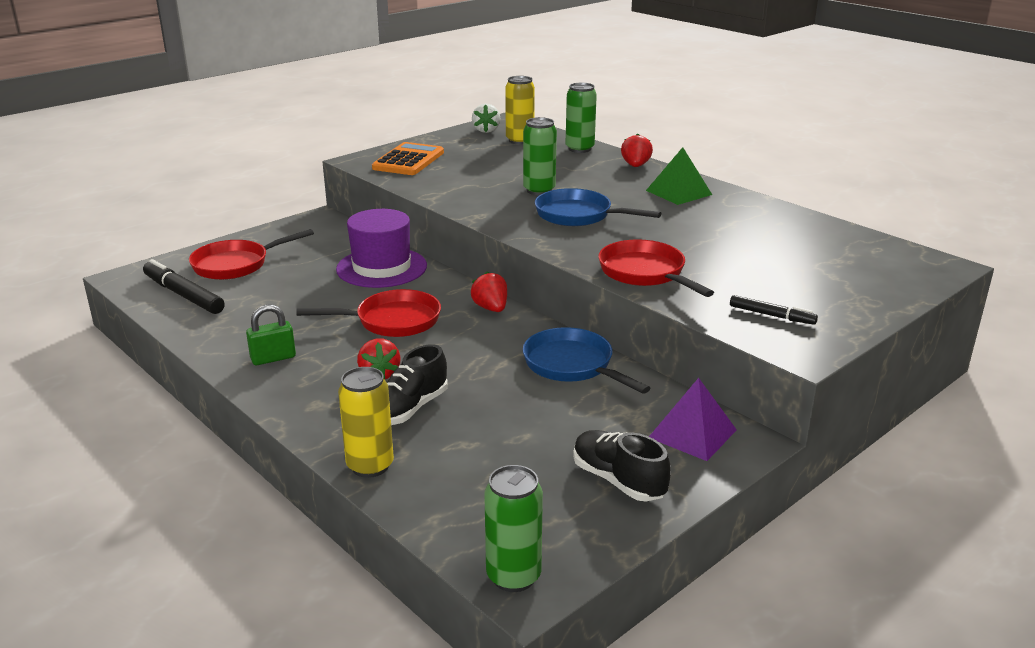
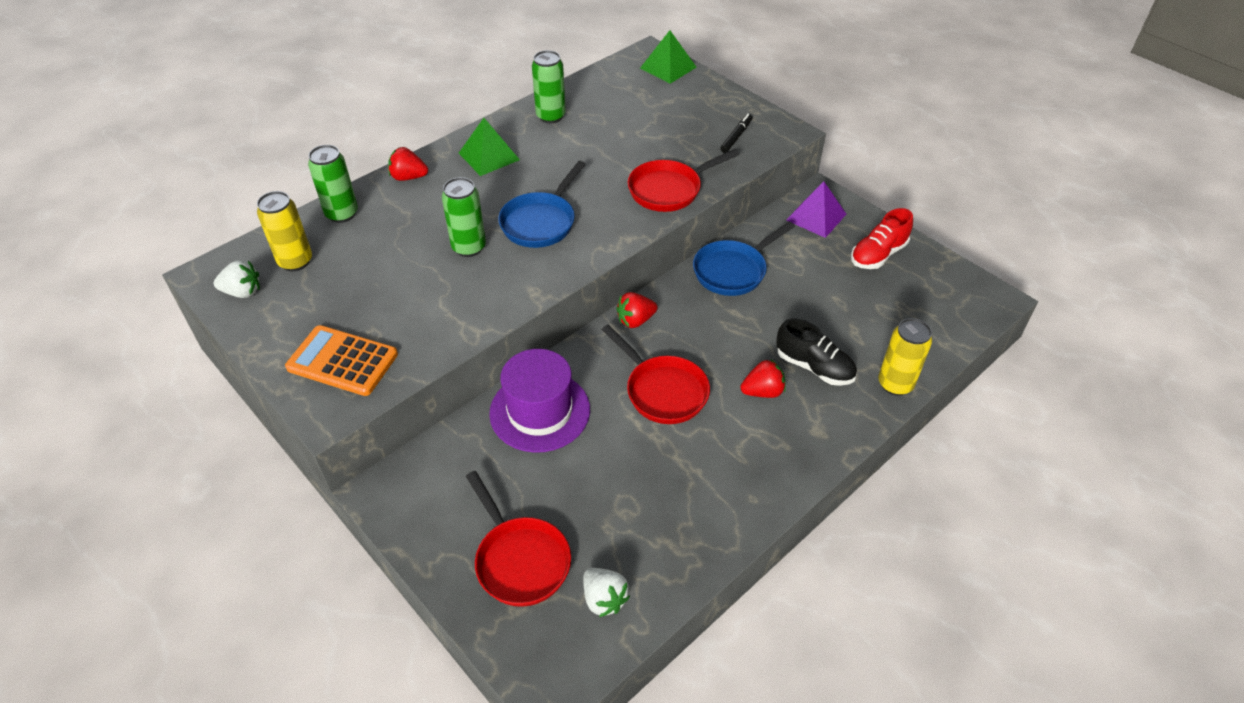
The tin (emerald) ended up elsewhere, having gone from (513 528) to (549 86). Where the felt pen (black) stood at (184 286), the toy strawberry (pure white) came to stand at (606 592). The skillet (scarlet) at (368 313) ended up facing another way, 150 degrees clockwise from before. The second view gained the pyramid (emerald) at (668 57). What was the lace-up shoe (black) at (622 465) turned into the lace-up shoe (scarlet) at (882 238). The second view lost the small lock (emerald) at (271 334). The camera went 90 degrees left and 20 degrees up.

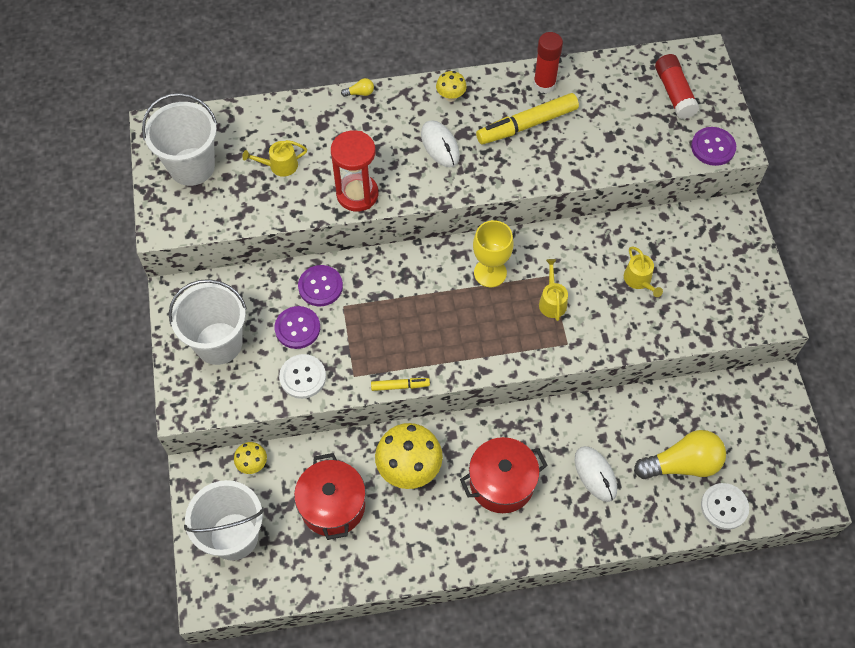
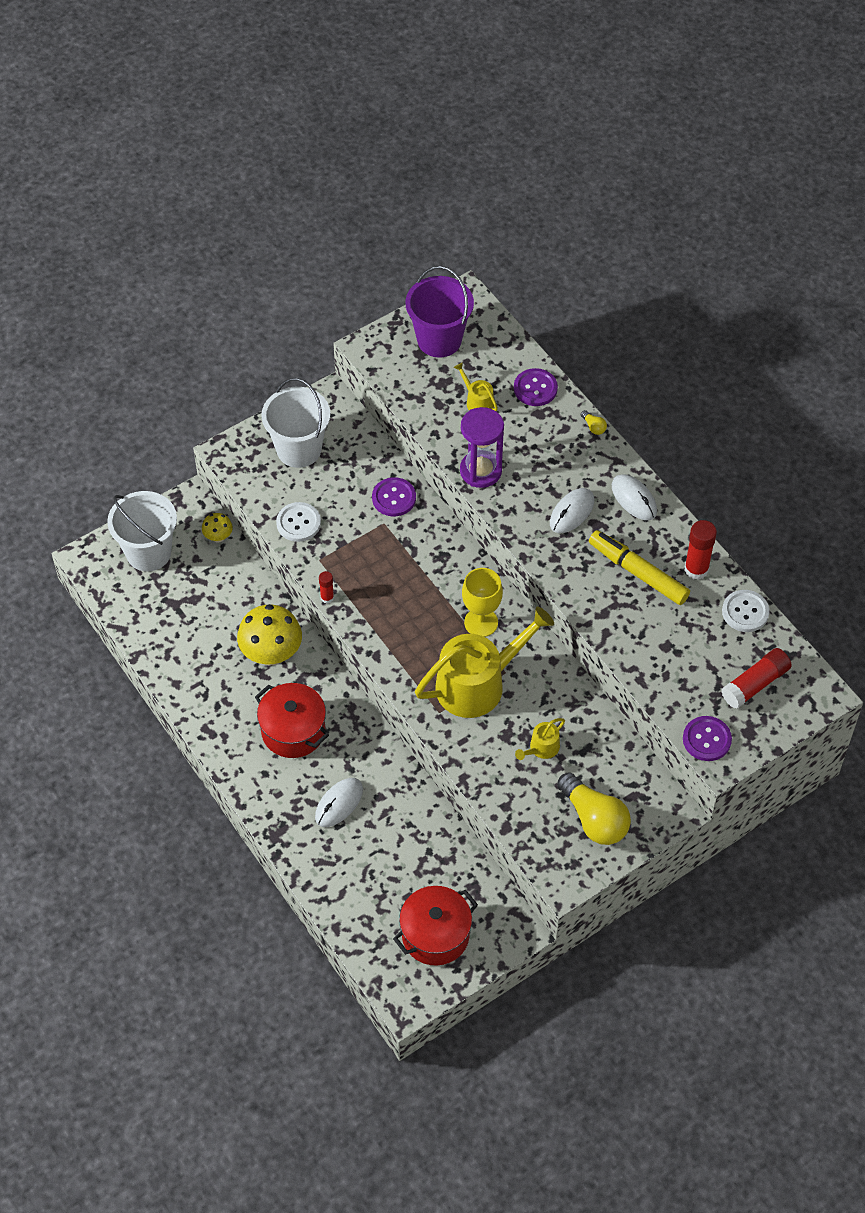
Where the felt pen (bright yellow) stood at (400 384), the stick of glue (scarlet) came to stand at (326 587). The pot (scarlet) ended up elsewhere, having gone from (330 496) to (435 926). What was the bucket (pure white) at (179 139) turned into the bucket (royal purple) at (440 311). The size of the sprinkling can (bright yellow) at (553 290) changed by a factor of 2.30. What was the sandglass (scarlet) at (354 171) turned into the sandglass (royal purple) at (482 447). The shirt button (royal purple) ended up elsewhere, having gone from (297 327) to (536 387). The bulb (bright yellow) ended up elsewhere, having gone from (680 454) to (594 808). Where the mushroom (bright yellow) stood at (451 86), the PC mouse (pure white) came to stand at (634 497). The shirt button (pure white) ended up elsewhere, having gone from (725 506) to (746 611). The camera went 65 degrees right and 5 degrees down.

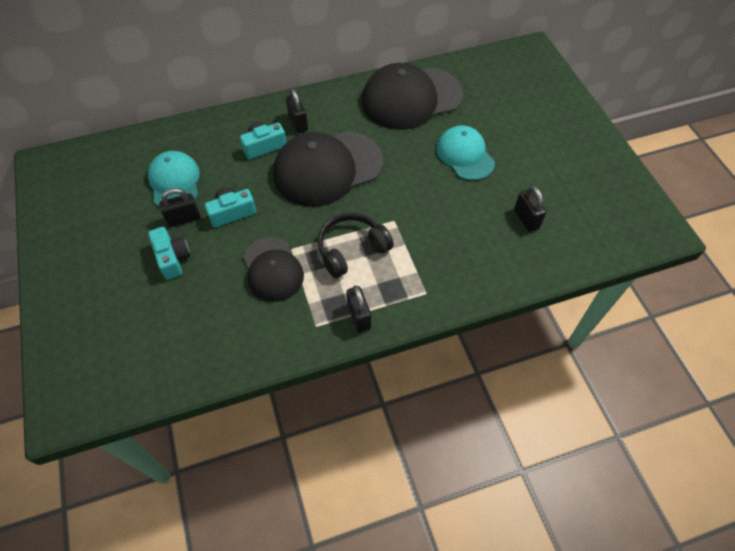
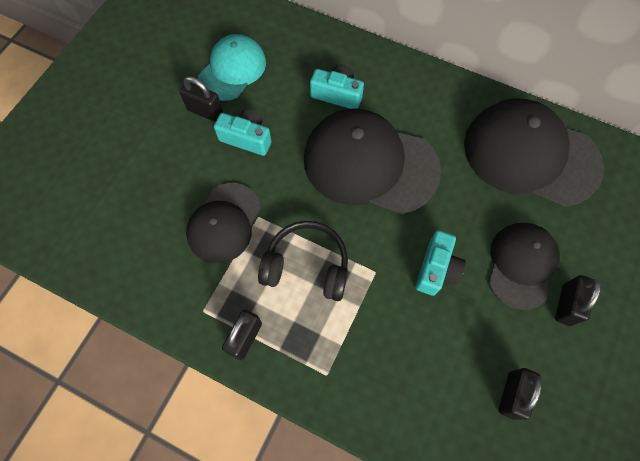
The photo camera (turquoise) ended up elsewhere, having gone from (169 253) to (440 263). What was the baseball cap (turquoise) at (466 152) turned into the baseball cap (black) at (524 266). The small lock (black) ended up elsewhere, having gone from (297 110) to (578 300). The camera went 45 degrees right and 10 degrees up.

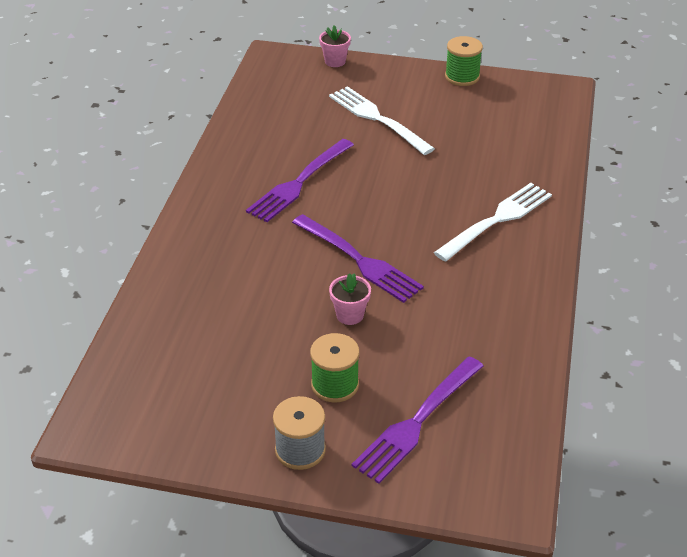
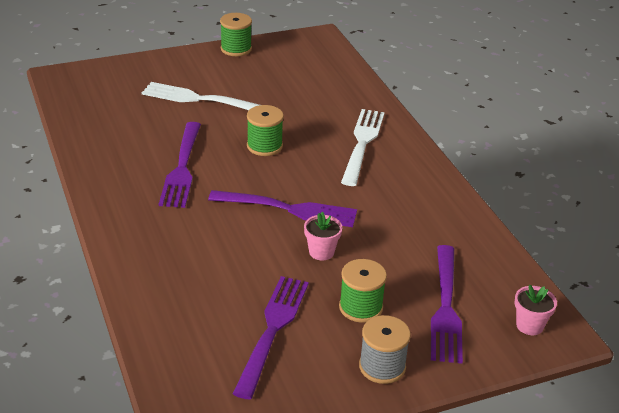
The second view gained the table fork (royal purple) at (271 337). The second view gained the bobbin (emerald) at (265 130). The potted plant (pink) ended up elsewhere, having gone from (335 46) to (535 310). The camera went 35 degrees left and 5 degrees down.

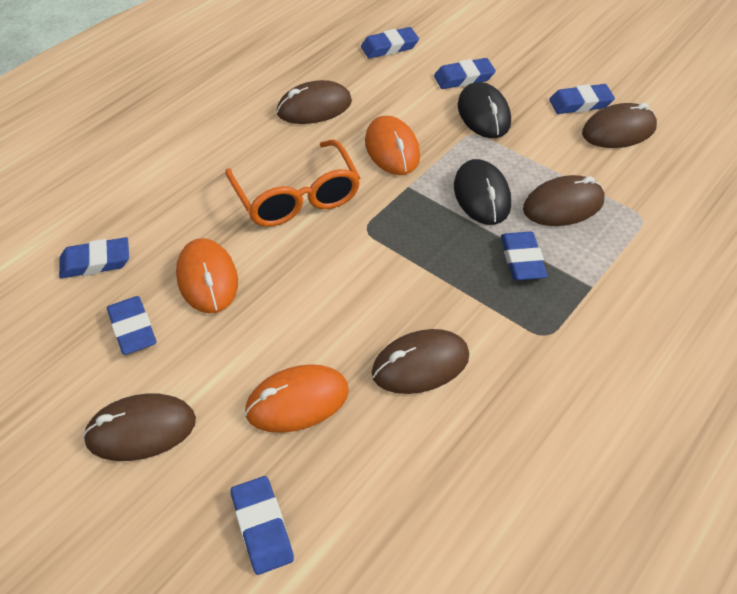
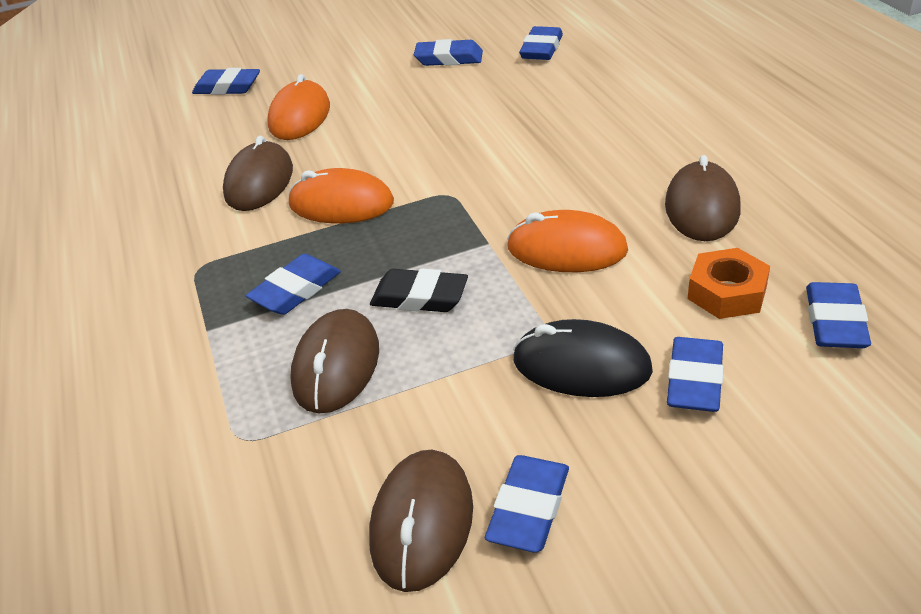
The pencil eraser (cobalt) at (524 256) ended up facing another way, 75 degrees counterclockwise from before. The PC mouse (orange) ended up elsewhere, having gone from (207 275) to (341 195). Where the PC mouse (black) stood at (482 192), the pencil eraser (black) came to stand at (419 290). The second view gained the nut (orange) at (729 283). The second view lost the PC mouse (dark brown) at (139 427). The second view lost the spectacles (orange) at (292 183). The camera went 125 degrees right and 10 degrees down.

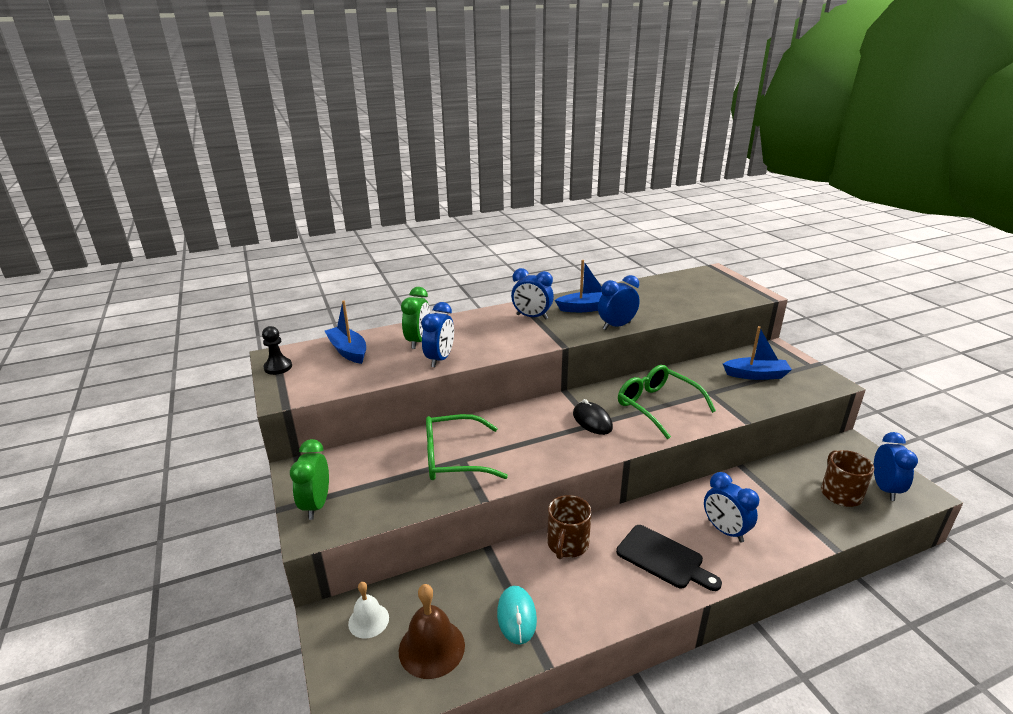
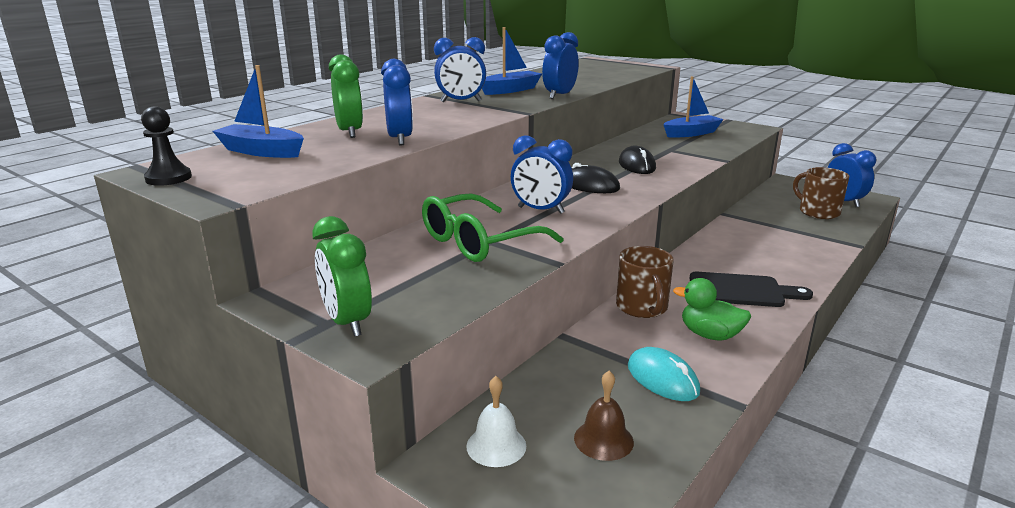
The clock (cobalt) ended up elsewhere, having gone from (731 507) to (542 174). The size of the bell (dark brown) at (432 631) changed by a factor of 0.64. Where the spectacles (emerald) stood at (667 402), the PC mouse (black) came to stand at (637 160). The second view gained the toy duck (emerald) at (712 309). The camera went 30 degrees left and 5 degrees down.

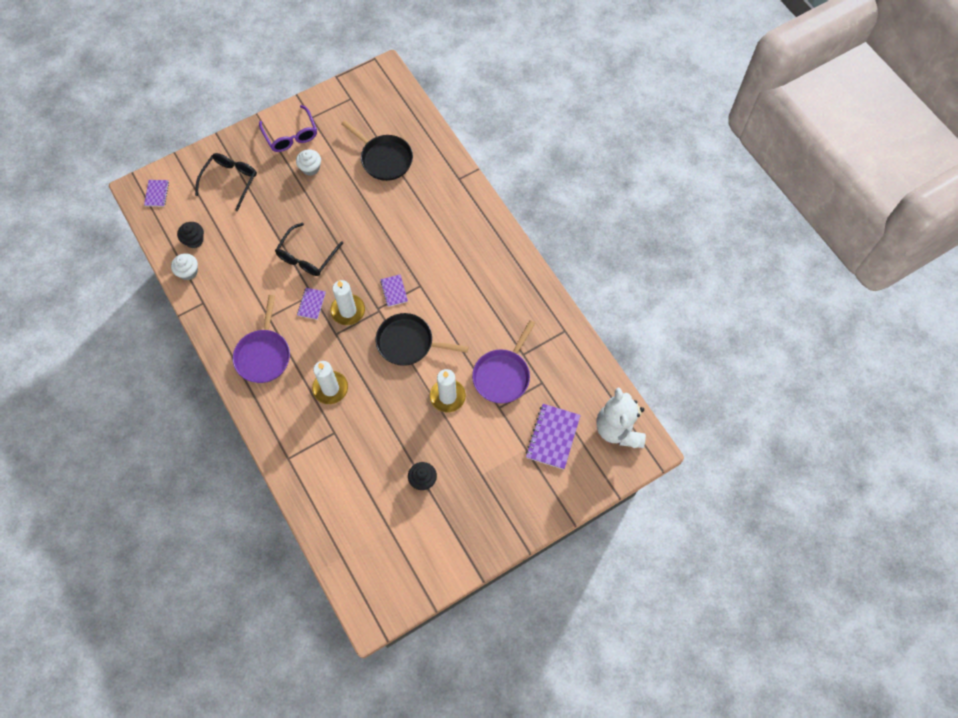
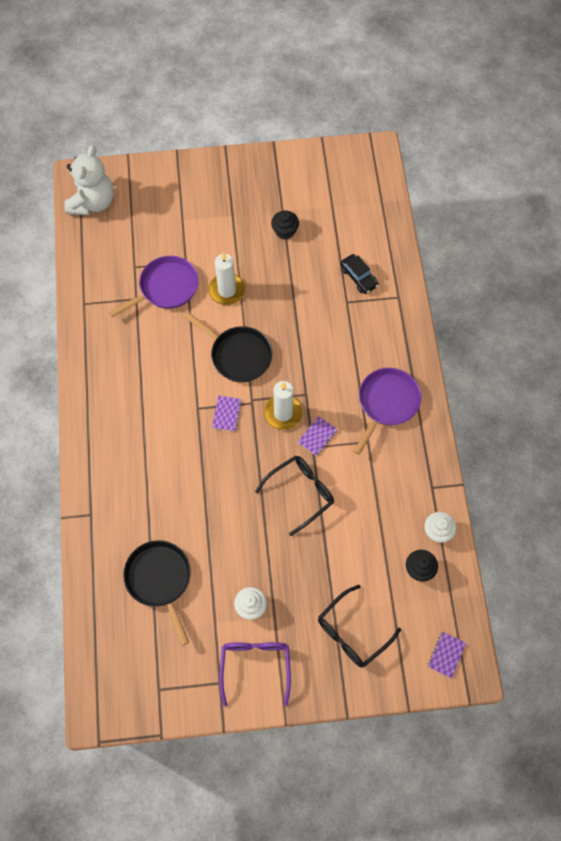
The second view gained the toy car (black) at (359 274). The second view lost the pillar candle (pure white) at (330 382). The second view lost the notepad (royal purple) at (553 436). The camera went 155 degrees left and 0 degrees up.

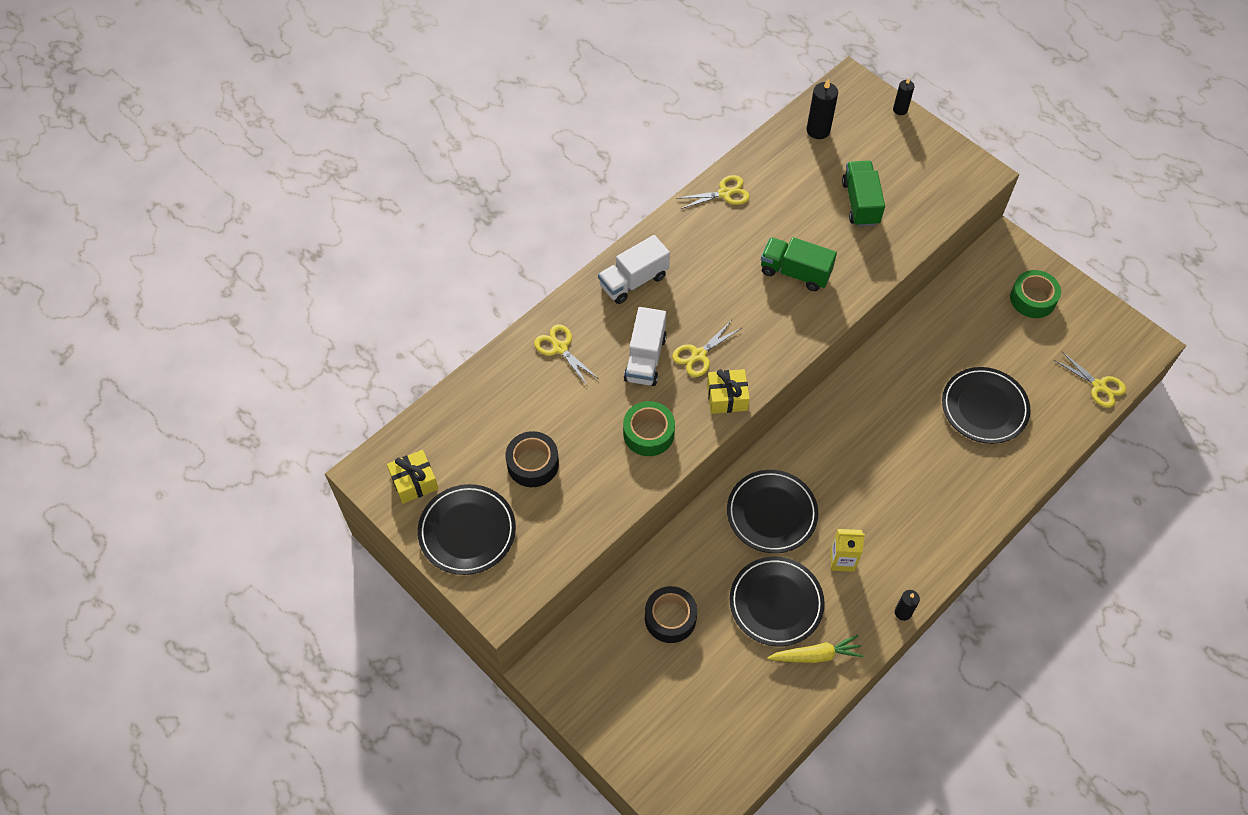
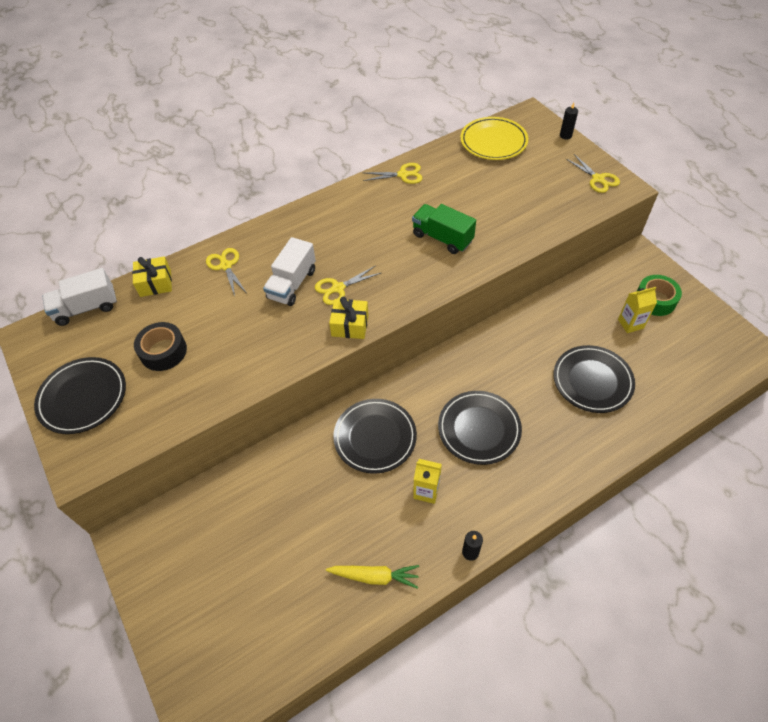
The toy truck (pure white) ended up elsewhere, having gone from (634 269) to (79 297). The wrapped gift (bright yellow) ended up elsewhere, having gone from (412 477) to (152 276). The plate (black) ended up elsewhere, having gone from (777 602) to (480 428). Where the pillar candle (black) stood at (822 108), the plate (bright yellow) came to stand at (494 138). The scissors (bright yellow) ended up elsewhere, having gone from (1090 380) to (593 173). The second view gained the milk carton (bright yellow) at (637 310). The second view lost the roll of tape (emerald) at (649 428). The second view lost the roll of tape (black) at (671 614). The second view lost the toy truck (emerald) at (863 194). The camera went 15 degrees right and 5 degrees down.

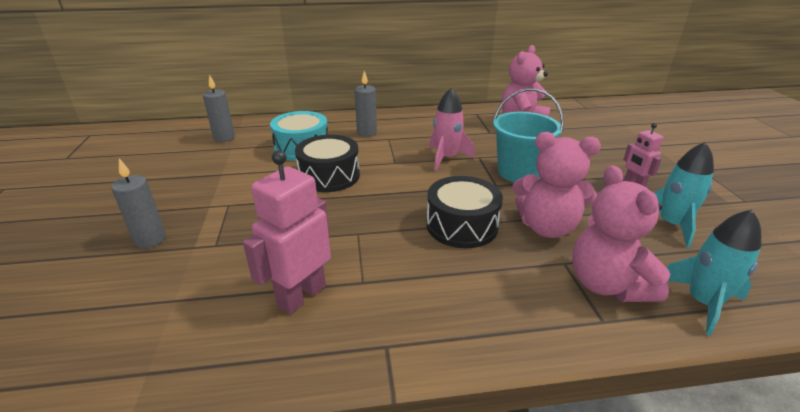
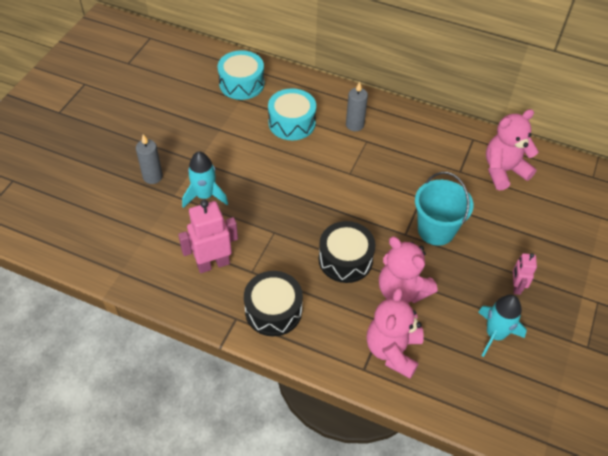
The rocket (turquoise) ended up elsewhere, having gone from (714 272) to (205 179). Where the pillar candle (gray) stood at (219 108), the toy drum (turquoise) came to stand at (241 75). The toy drum (black) ended up elsewhere, having gone from (327 163) to (273 303). The second view lost the rocket (pink) at (452 129). The camera went 30 degrees right and 20 degrees up.

